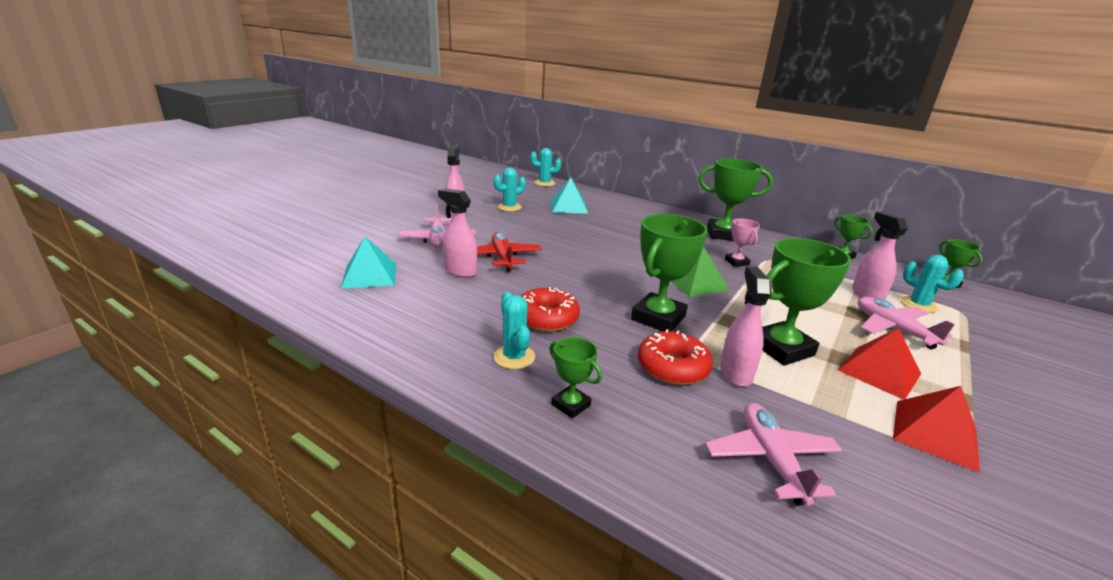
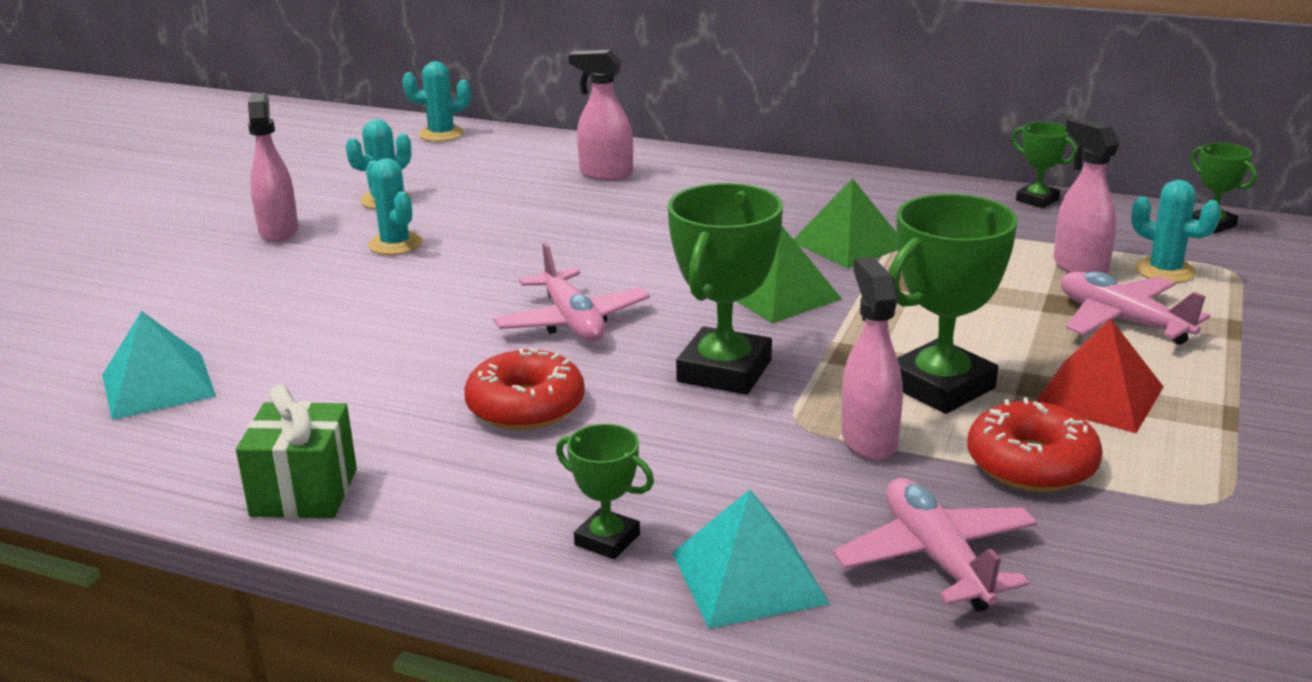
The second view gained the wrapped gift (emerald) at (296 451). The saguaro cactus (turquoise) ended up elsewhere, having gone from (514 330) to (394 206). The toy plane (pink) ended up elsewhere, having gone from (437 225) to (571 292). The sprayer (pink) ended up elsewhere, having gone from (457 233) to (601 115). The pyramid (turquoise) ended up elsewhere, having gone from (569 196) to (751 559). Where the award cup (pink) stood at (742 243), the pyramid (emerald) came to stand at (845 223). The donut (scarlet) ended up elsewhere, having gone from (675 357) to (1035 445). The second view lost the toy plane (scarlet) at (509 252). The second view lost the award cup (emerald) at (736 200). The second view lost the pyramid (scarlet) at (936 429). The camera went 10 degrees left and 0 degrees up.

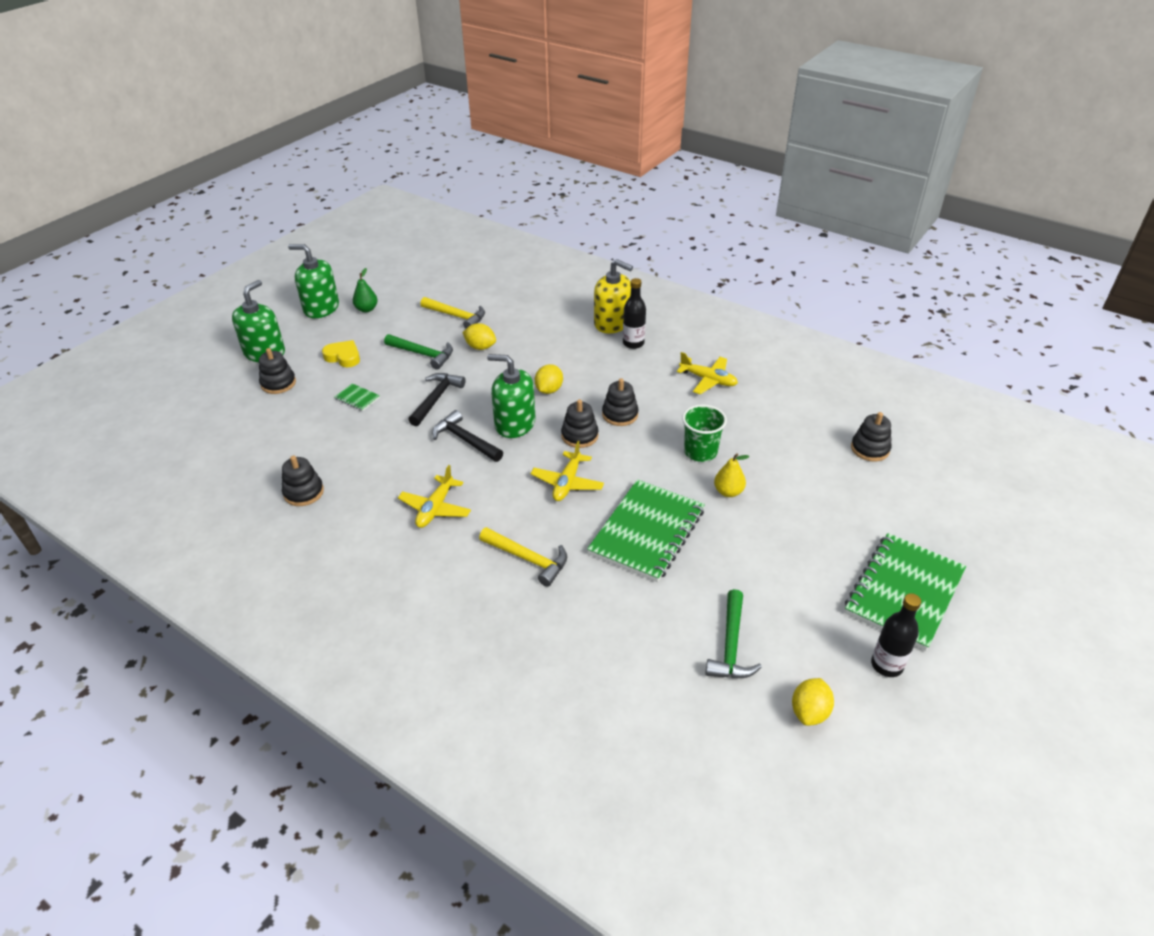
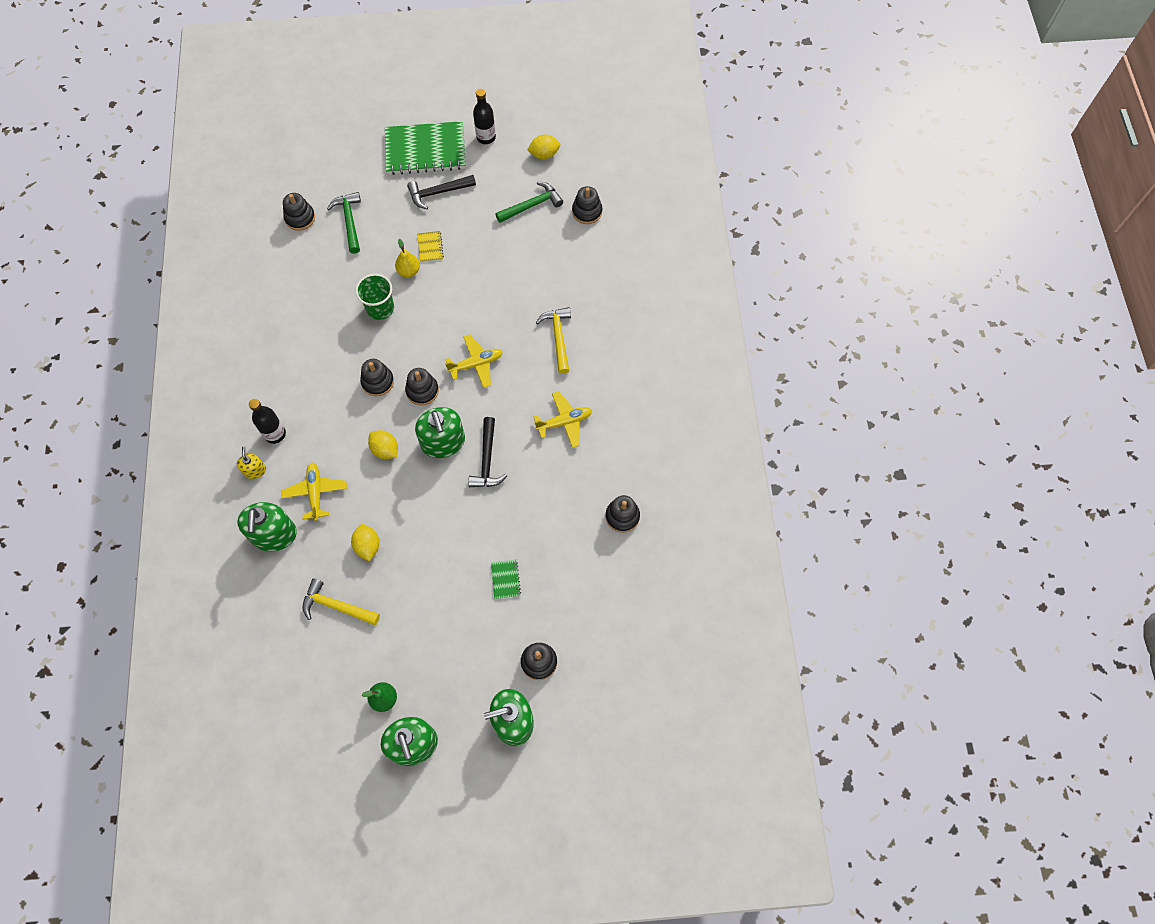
The size of the pump bottle (bright yellow) at (613 296) changed by a factor of 0.51. The second view gained the pump bottle (emerald) at (267 526). The toy plane (bright yellow) ended up elsewhere, having gone from (707 373) to (314 492). The hammer (bright yellow) at (452 313) ended up facing another way, 60 degrees counterclockwise from before. The hammer (emerald) ended up elsewhere, having gone from (418 352) to (344 223). The toy lemon (bright yellow) at (549 379) ended up facing another way, 60 degrees clockwise from before. The hammer (black) ended up elsewhere, having gone from (437 399) to (441 192). The second view gained the notepad (bright yellow) at (430 246). The second view gained the ring stacker (black) at (587 205). The second view lost the heart shape (bright yellow) at (341 353). The second view lost the notepad (emerald) at (646 530). The camera went 130 degrees left and 25 degrees up.

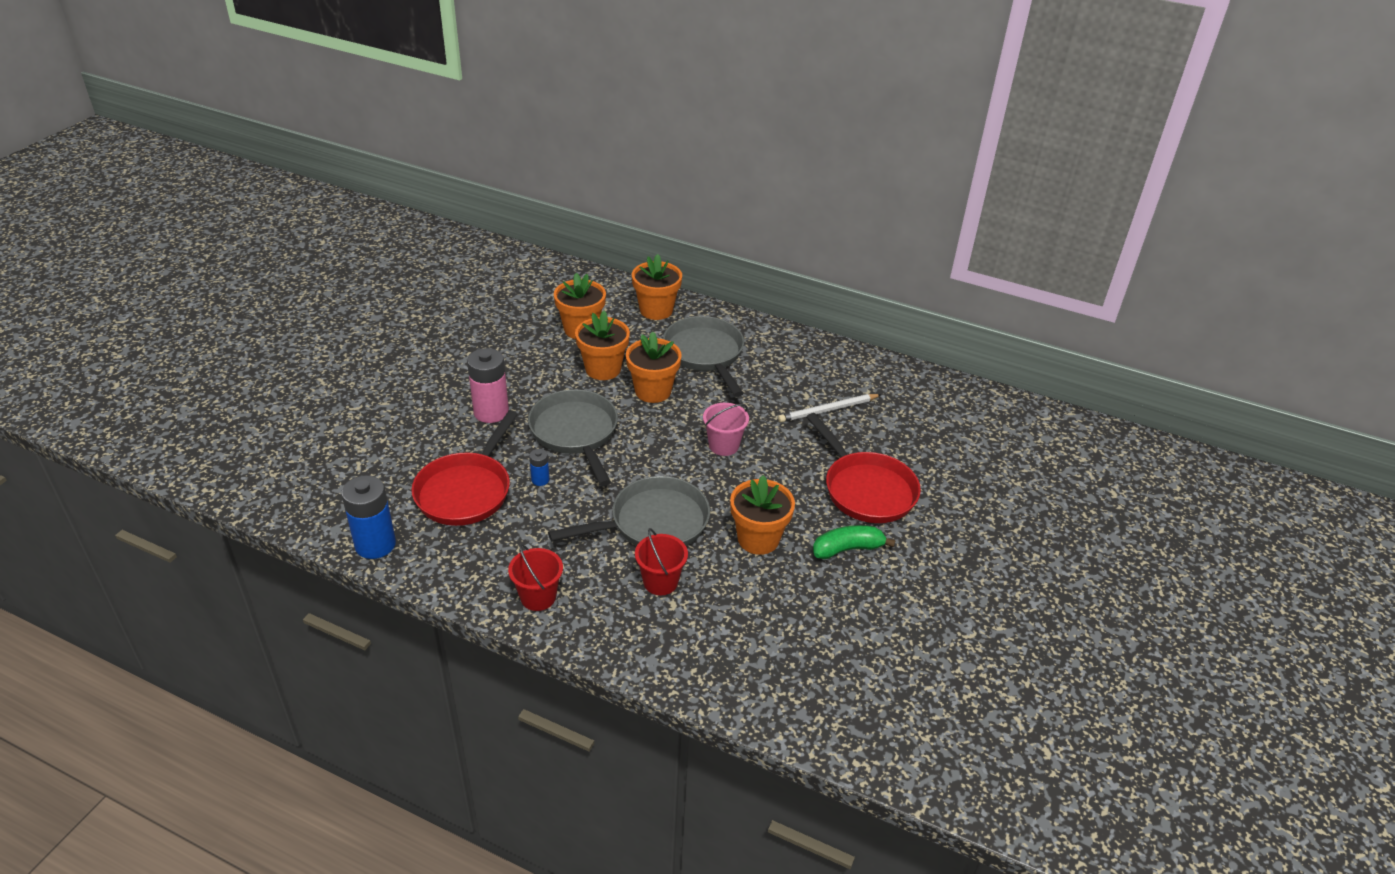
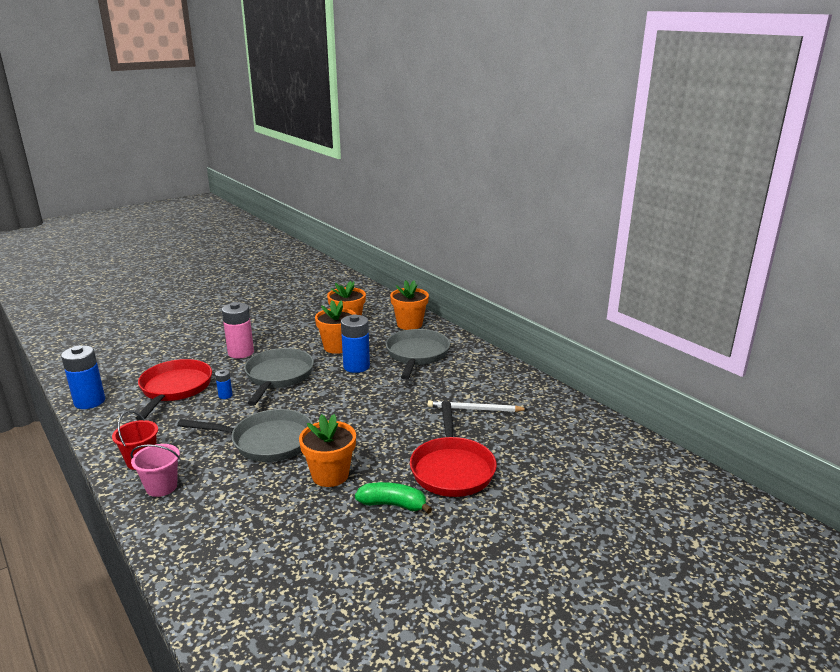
The bucket (pink) ended up elsewhere, having gone from (726 429) to (155 470). The skillet (scarlet) at (464 468) ended up facing another way, 135 degrees clockwise from before. Where the potted plant (orange) stood at (654 367), the AA battery (cobalt) came to stand at (355 343). The second view lost the bucket (scarlet) at (661 561). The camera went 30 degrees right and 15 degrees down.

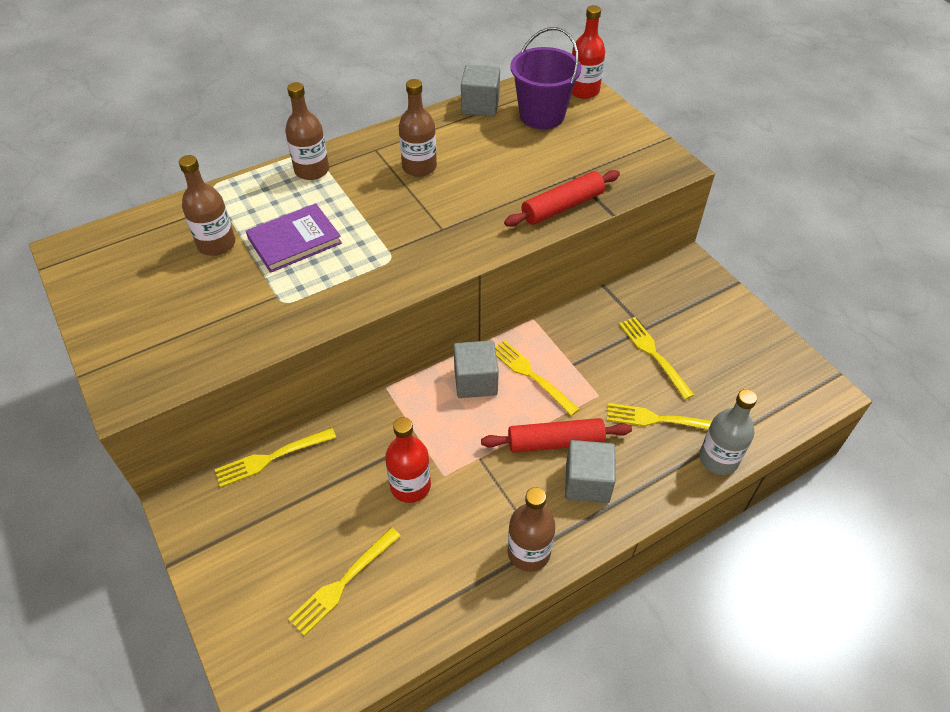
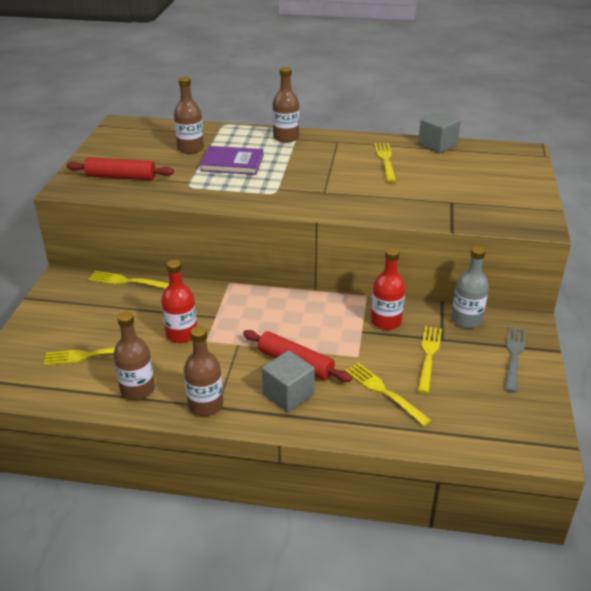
The dough roller (scarlet) ended up elsewhere, having gone from (562 198) to (120 168). The flask (dark brown) ended up elsewhere, having gone from (418 128) to (134 355). The flask (scarlet) ended up elsewhere, having gone from (588 52) to (388 289). The table fork (bright yellow) ended up elsewhere, having gone from (537 378) to (385 162). The flask (gray) ended up elsewhere, having gone from (728 432) to (470 287). The second view gained the table fork (gray) at (515 359). The second view lost the solid cube (gray) at (476 369). The second view lost the bucket (royal purple) at (545 78). The camera went 40 degrees right and 15 degrees down.

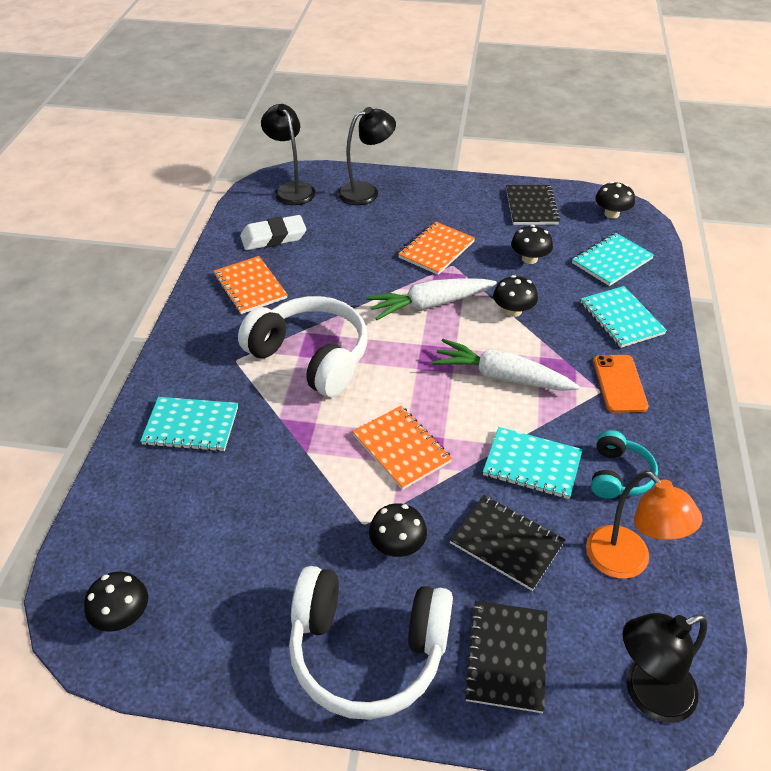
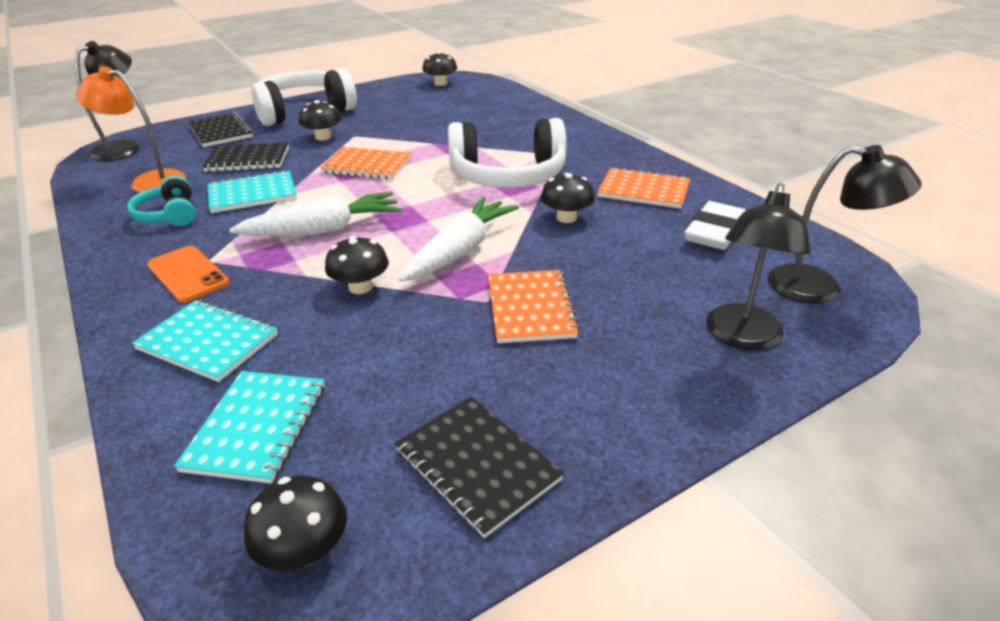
The mushroom (black) ended up elsewhere, having gone from (532 244) to (568 198). The second view lost the notepad (turquoise) at (189 424). The camera went 140 degrees right and 10 degrees down.

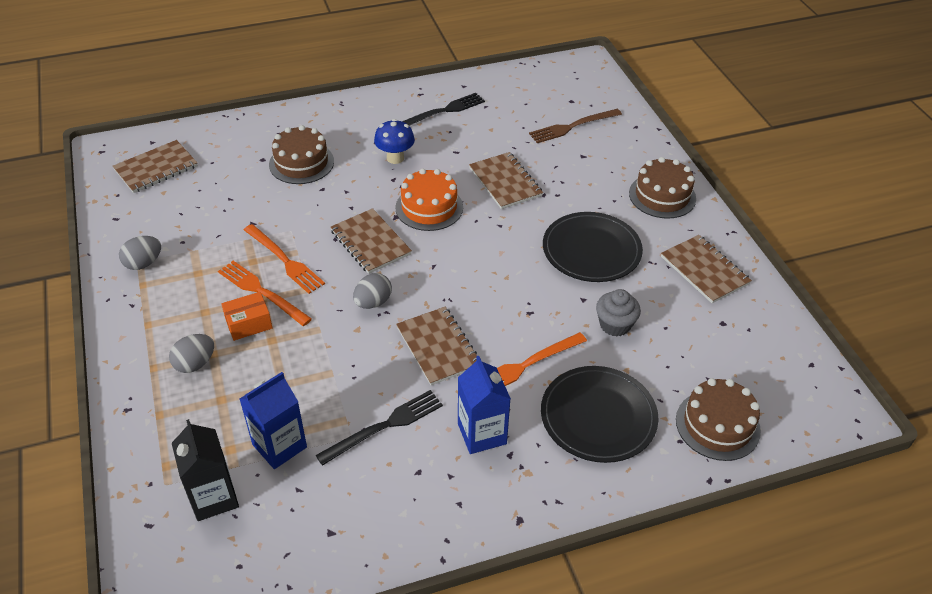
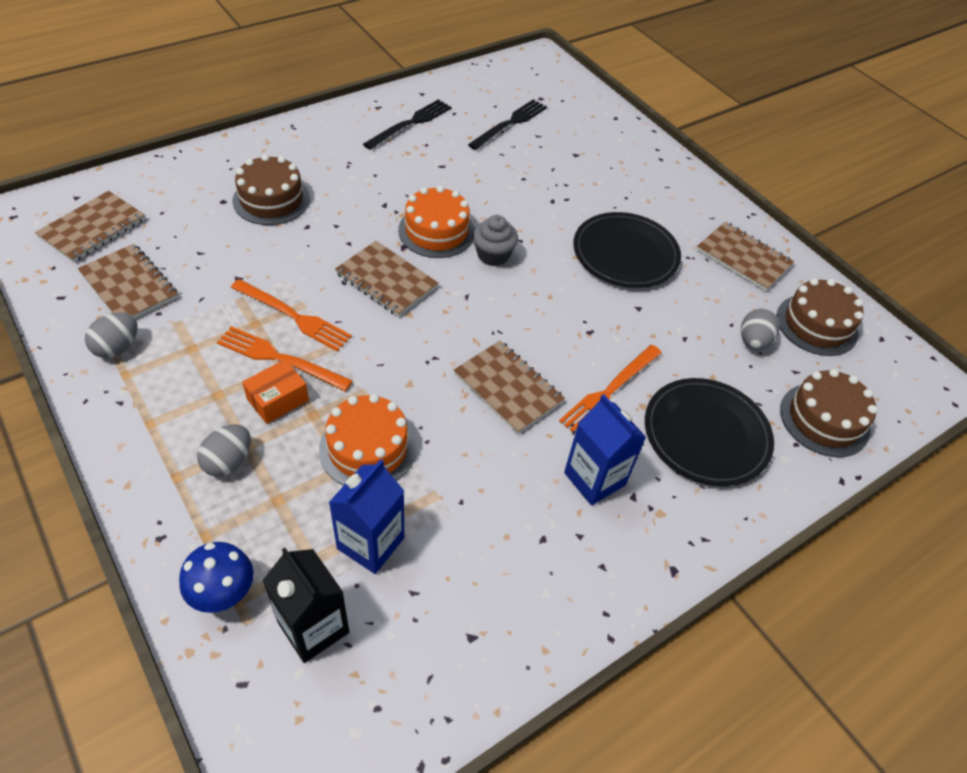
The notepad (dark brown) ended up elsewhere, having gone from (506 180) to (128 281). The mushroom (cobalt) ended up elsewhere, having gone from (394 141) to (216 577). The second view gained the gateau (orange) at (367 439). The table fork (black) ended up elsewhere, having gone from (379 428) to (507 124). The cupcake (gray) ended up elsewhere, having gone from (618 313) to (495 240). The egg shape (gray) ended up elsewhere, having gone from (372 291) to (760 329). The gateau (dark brown) ended up elsewhere, having gone from (662 188) to (820 317). The second view lost the table fork (dark brown) at (575 126). The camera went 20 degrees left and 5 degrees up.

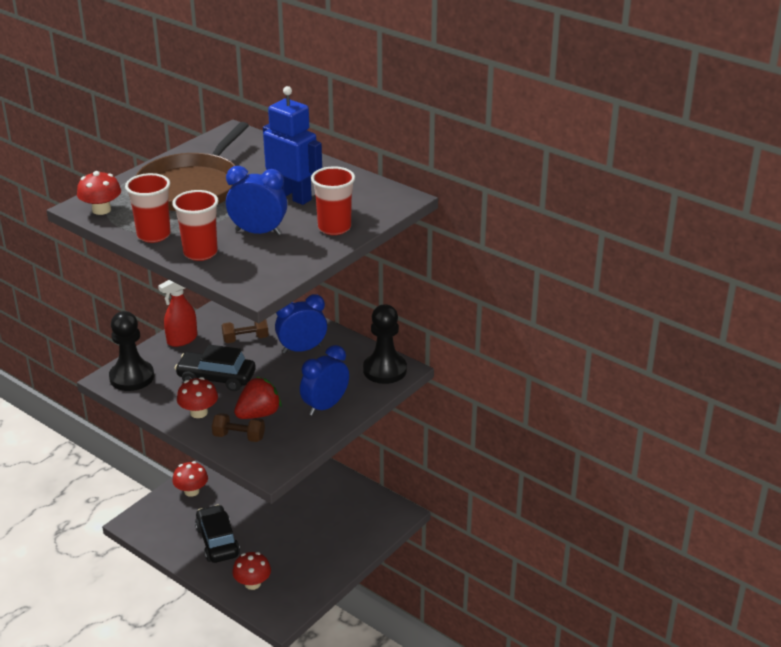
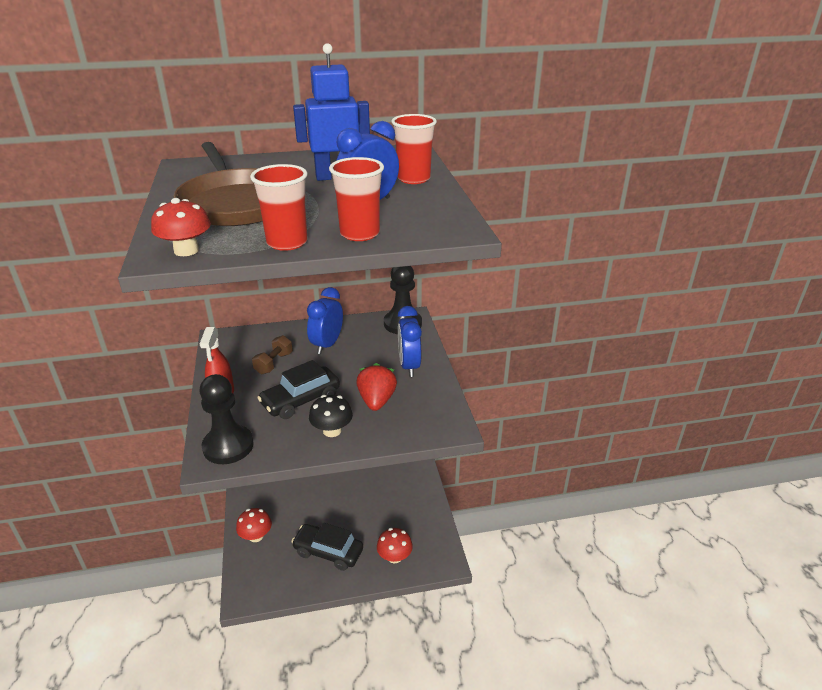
What was the mushroom (scarlet) at (197 397) turned into the mushroom (black) at (331 416). The second view lost the dumbbell (dark brown) at (238 427). The camera went 50 degrees left and 0 degrees up.

